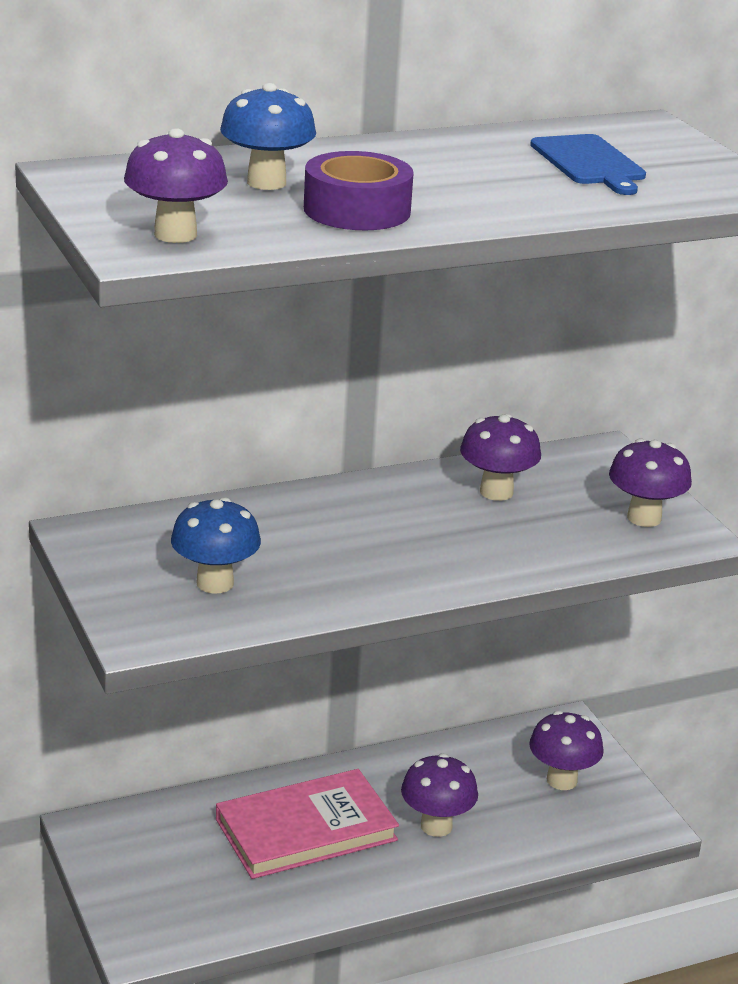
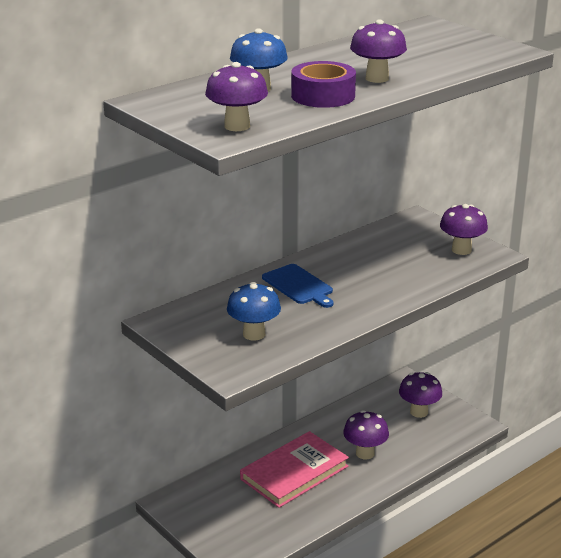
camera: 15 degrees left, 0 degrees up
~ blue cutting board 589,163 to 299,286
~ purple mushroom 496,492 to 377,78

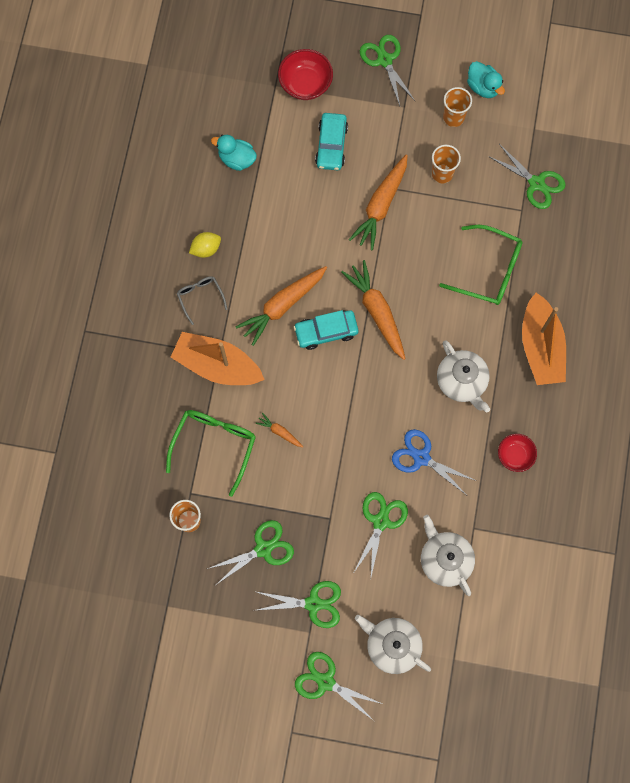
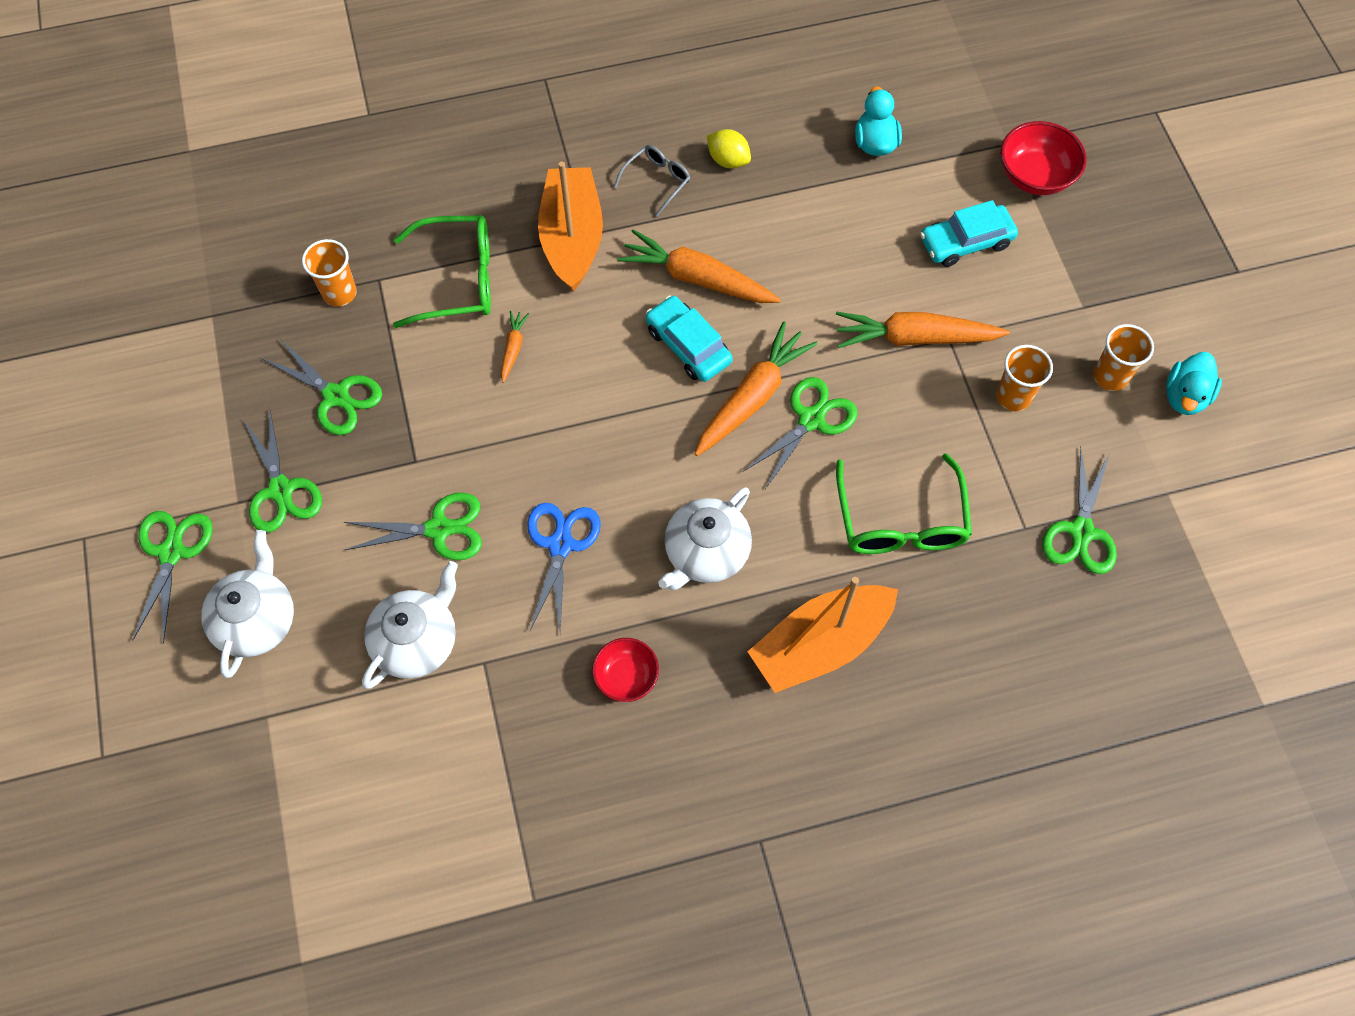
camera: 65 degrees right, 10 degrees down
~ green scissors 384,60 to 811,419

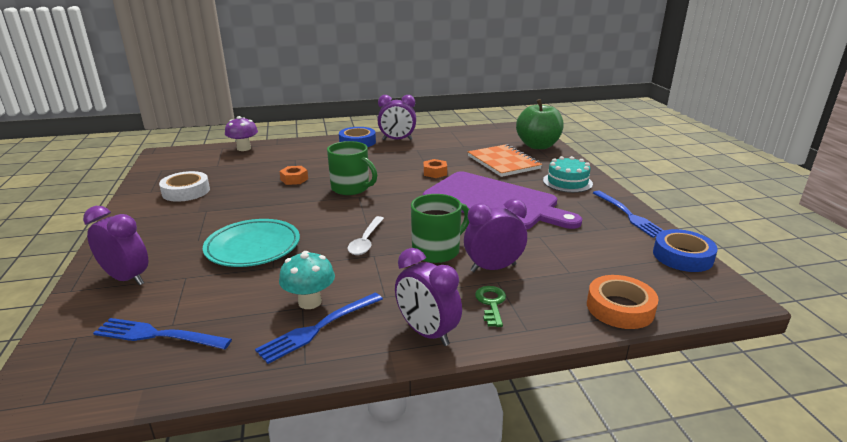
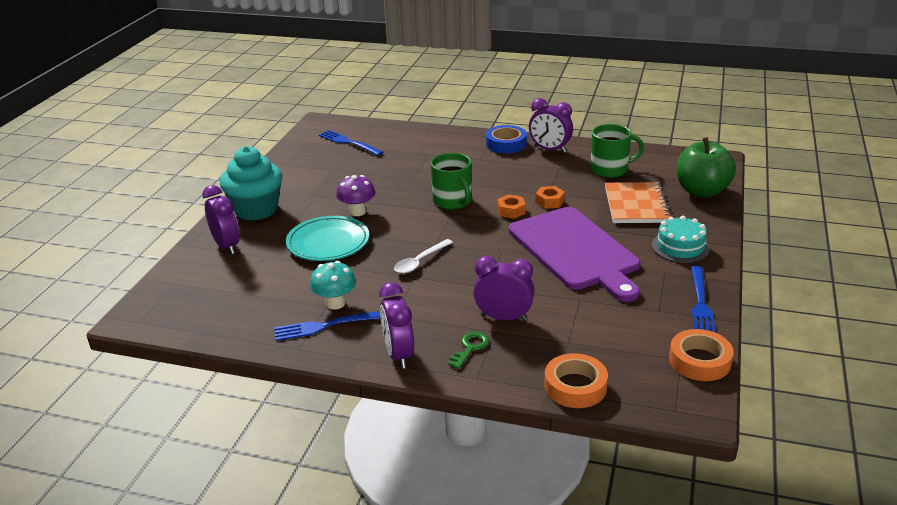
camera: 30 degrees right, 5 degrees up
~ purple mushroom 244,148 to 357,212
~ orange nut 294,179 to 511,211
- white tape 186,191
~ green mug 437,251 to 610,170
~ blue tape 682,256 to orange tape 699,361
~ blue fork 157,335 to 348,142
+ turquoise cupcake 256,210

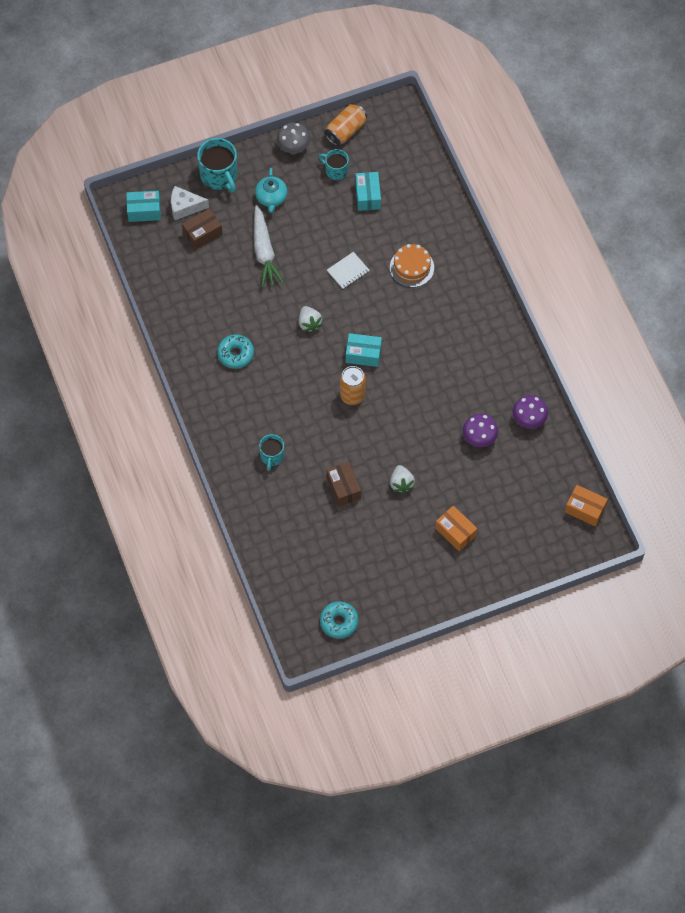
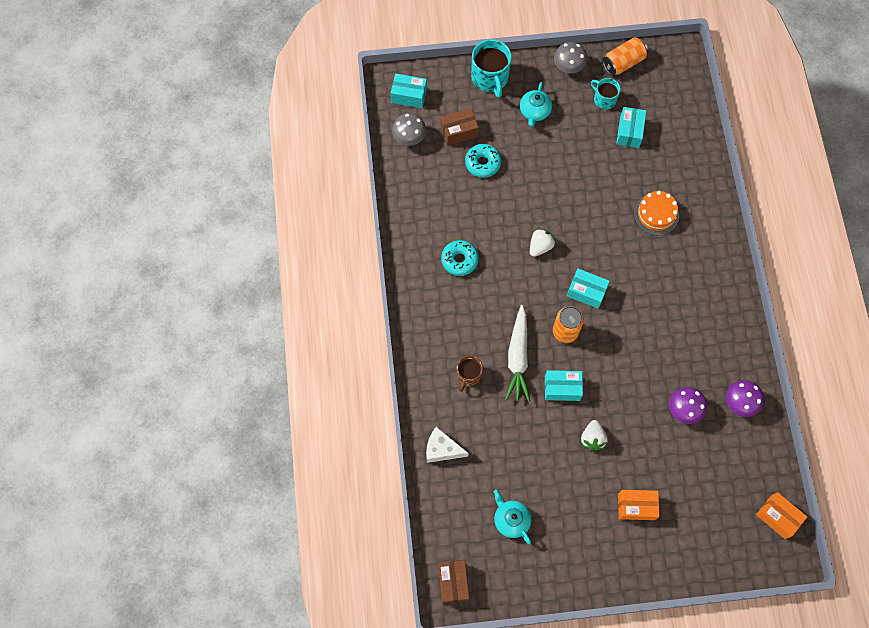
camera: 15 degrees right, 5 degrees up
~ white cheese 185,207 to 442,449
~ white carrot 264,251 to 518,357
- white notebook 348,271
~ white strawberry 309,323 = 540,246 135 degrees counterclockwise
~ turquoise mug 272,456 to brown mug 468,375
~ brown box 343,488 to 453,583
~ orange box 455,532 = 636,506 60 degrees counterclockwise
~ turquoise donut 339,622 to 482,163
+ grey mushroom 409,137
+ turquoise box 562,388
+ turquoise teapot 511,520

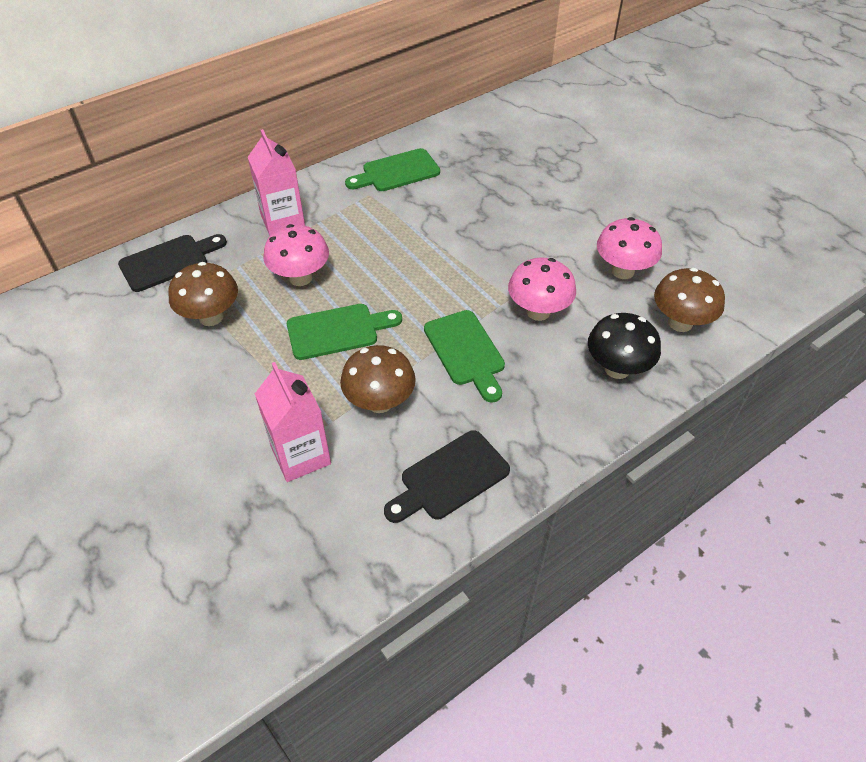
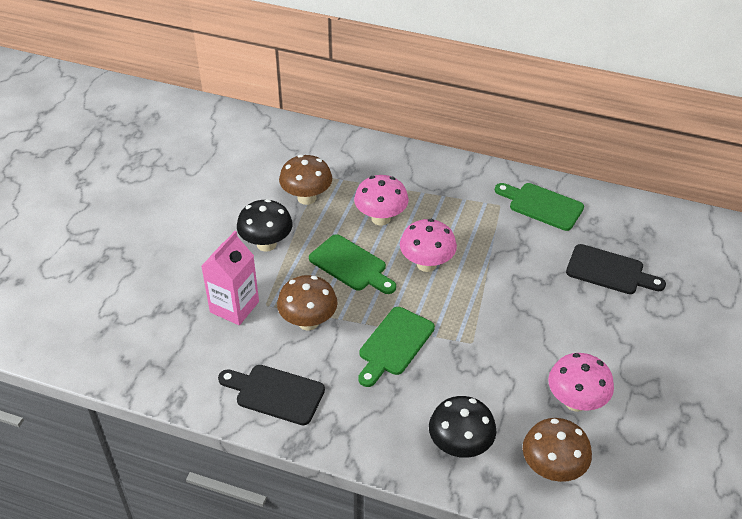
camera: 55 degrees right, 5 degrees down
- pink carton 282,221
~ black cutting board 169,262 to 609,271
~ pink mushroom 538,312 to 426,264
+ black mushroom 266,244

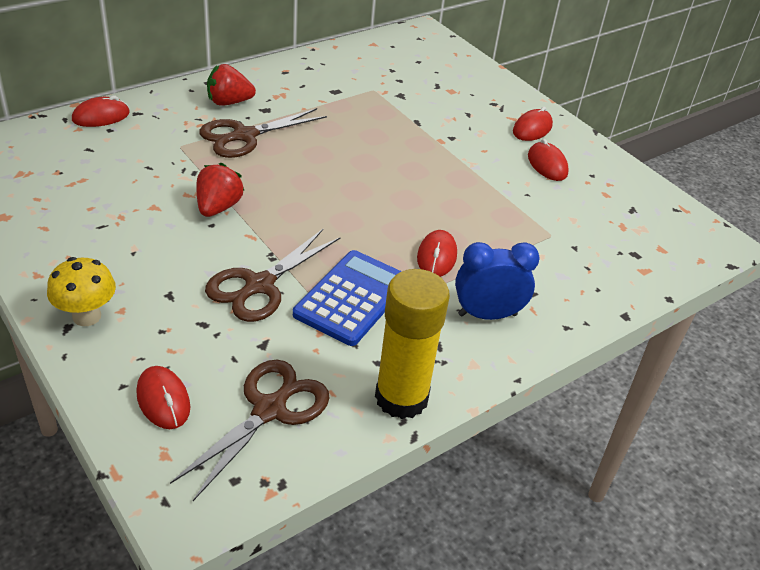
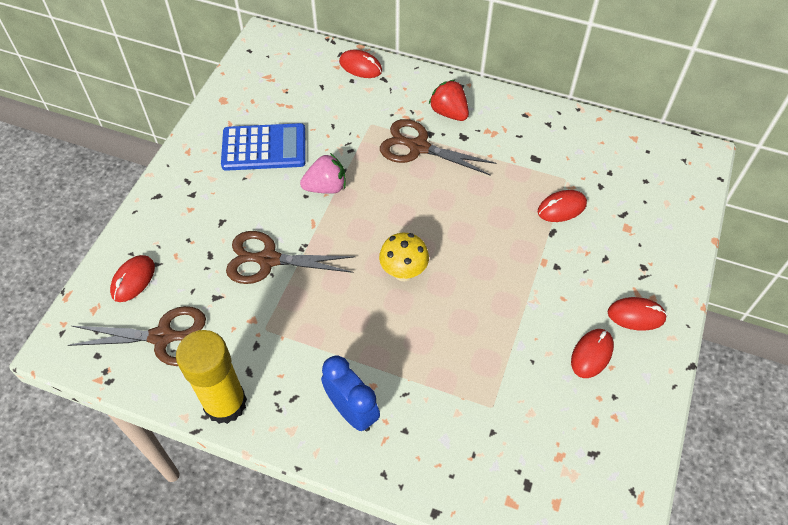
camera: 60 degrees right, 15 degrees up
~ red strawberry 218,207 to pink strawberry 326,187
~ red mouse 436,257 to 561,208
~ blue calculator 352,298 to 264,148
~ yellow mushroom 87,316 to 403,272

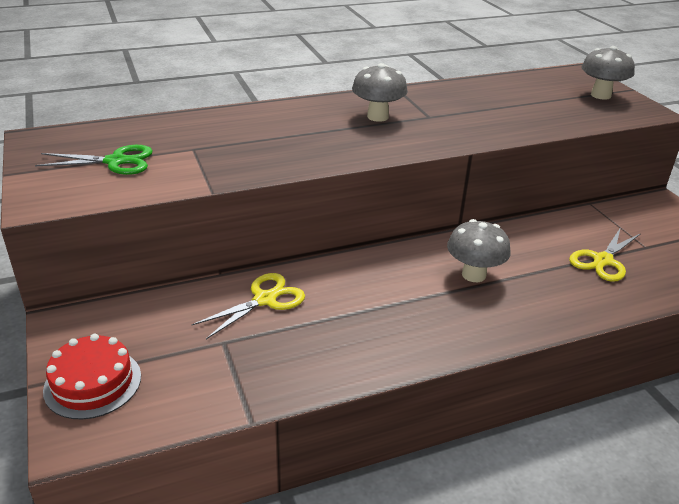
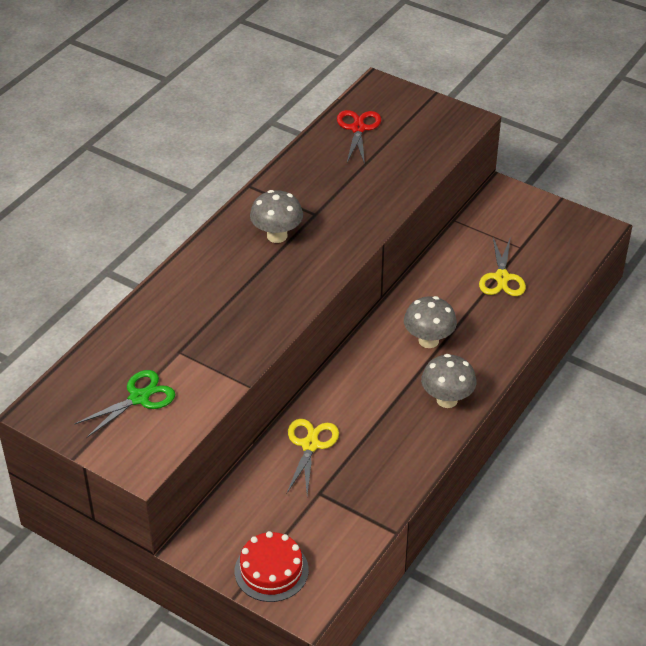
camera: 35 degrees left, 10 degrees up
~ grey mushroom 600,95 to 447,400
+ red scissors 358,128

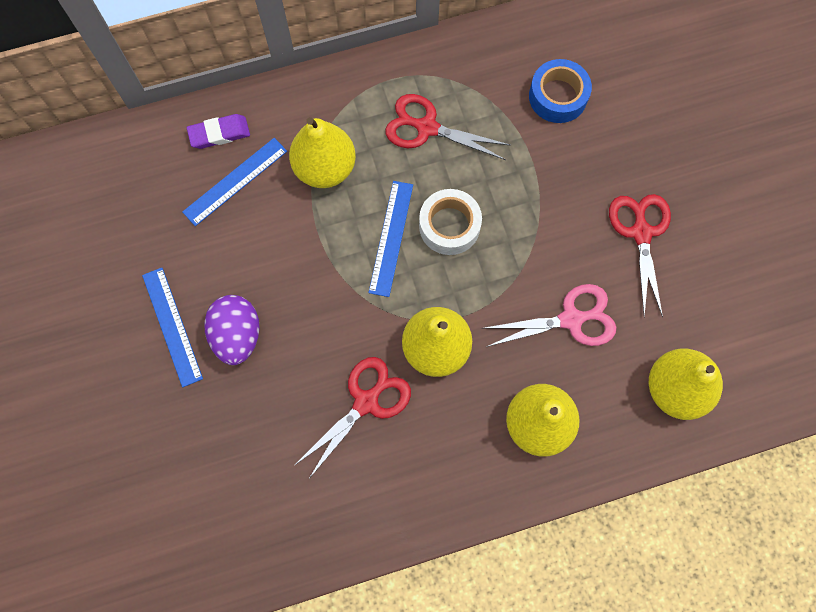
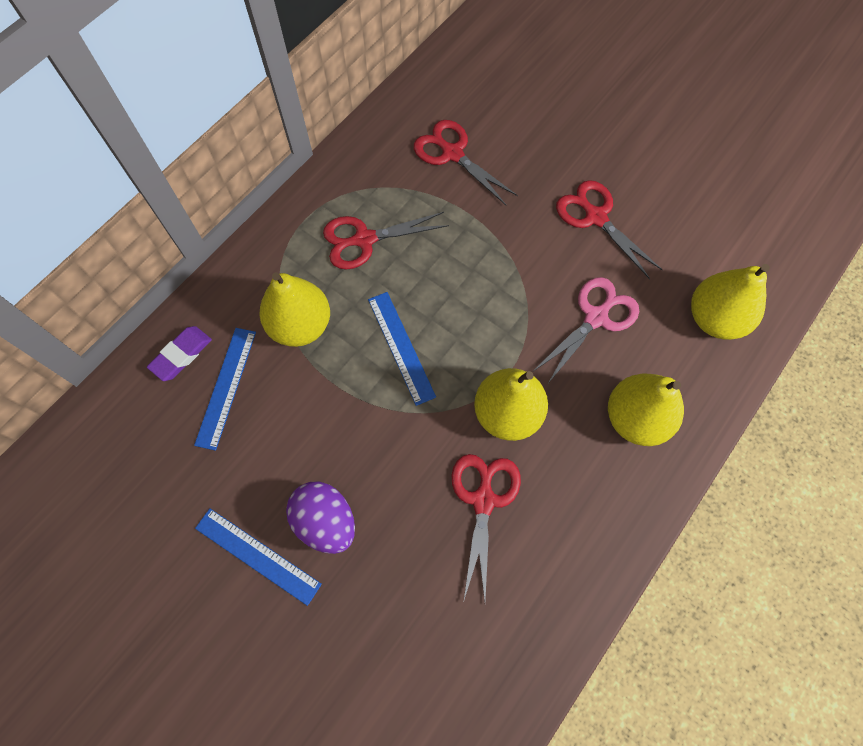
camera: 35 degrees left, 5 degrees down
~ blue tape 558,96 to red scissors 452,153
- white tape 449,226

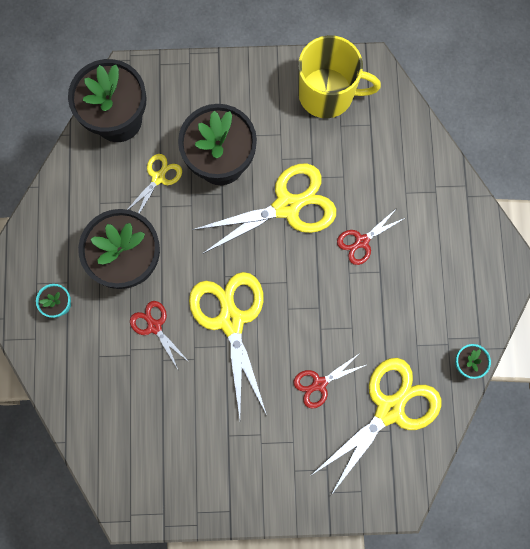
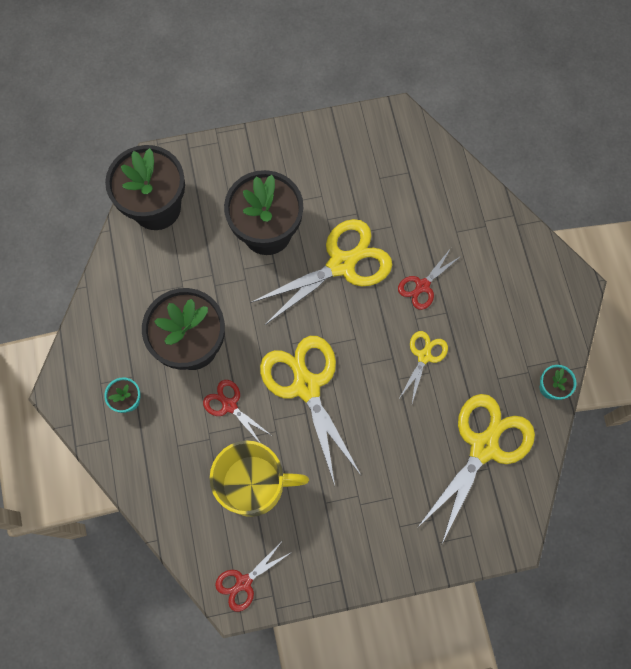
camera: 10 degrees left, 5 degrees down
~ yellow mug 327,93 to 254,485
~ yellow scissors 158,178 to 424,356
~ red scissors 319,383 to 244,582

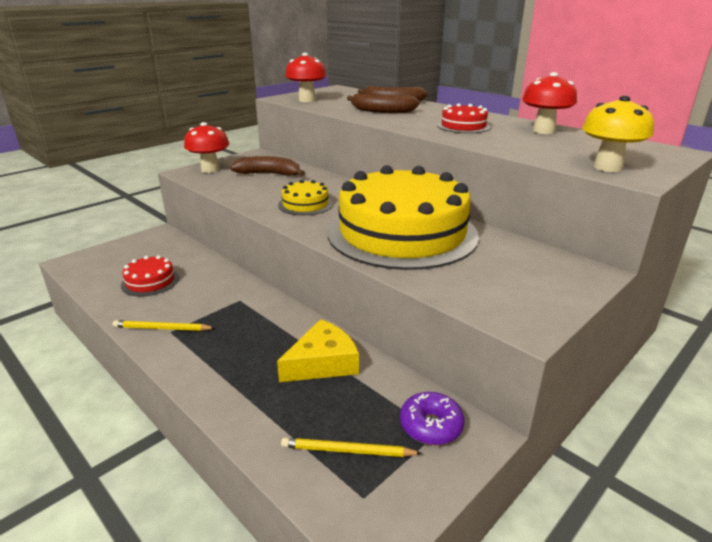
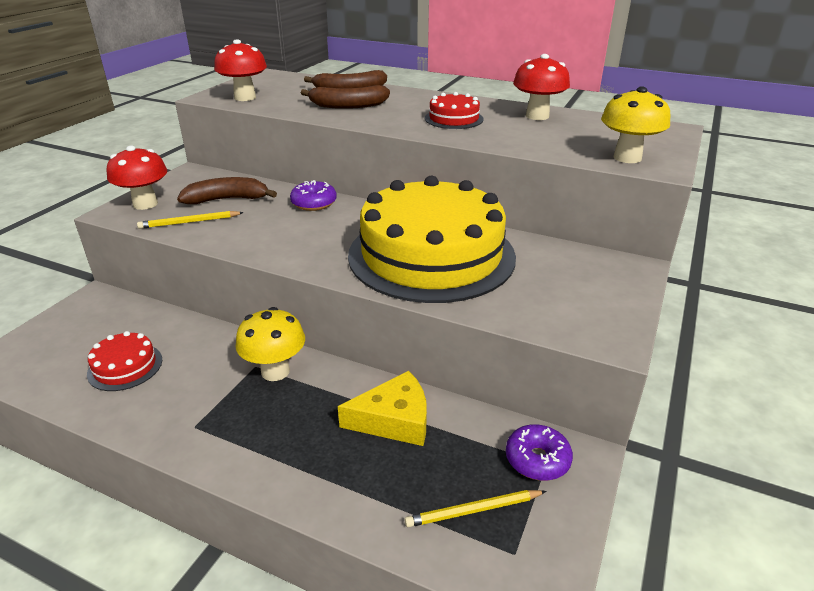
camera: 20 degrees left, 5 degrees up
- yellow cake 305,204
~ yellow cheese 322,362 = 394,420 45 degrees clockwise
~ yellow pencil 162,328 to 189,222
+ purple donut 314,203
+ yellow mushroom 275,371

